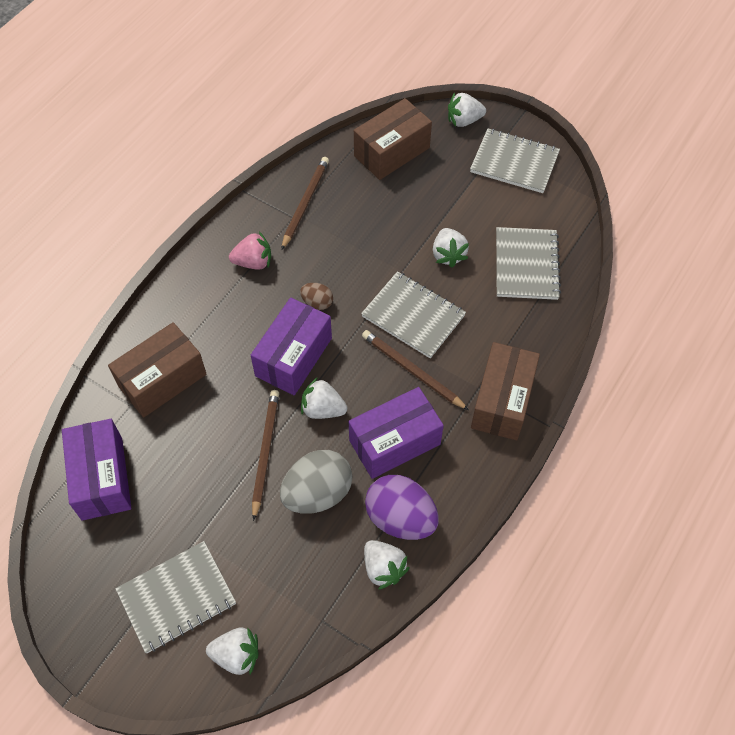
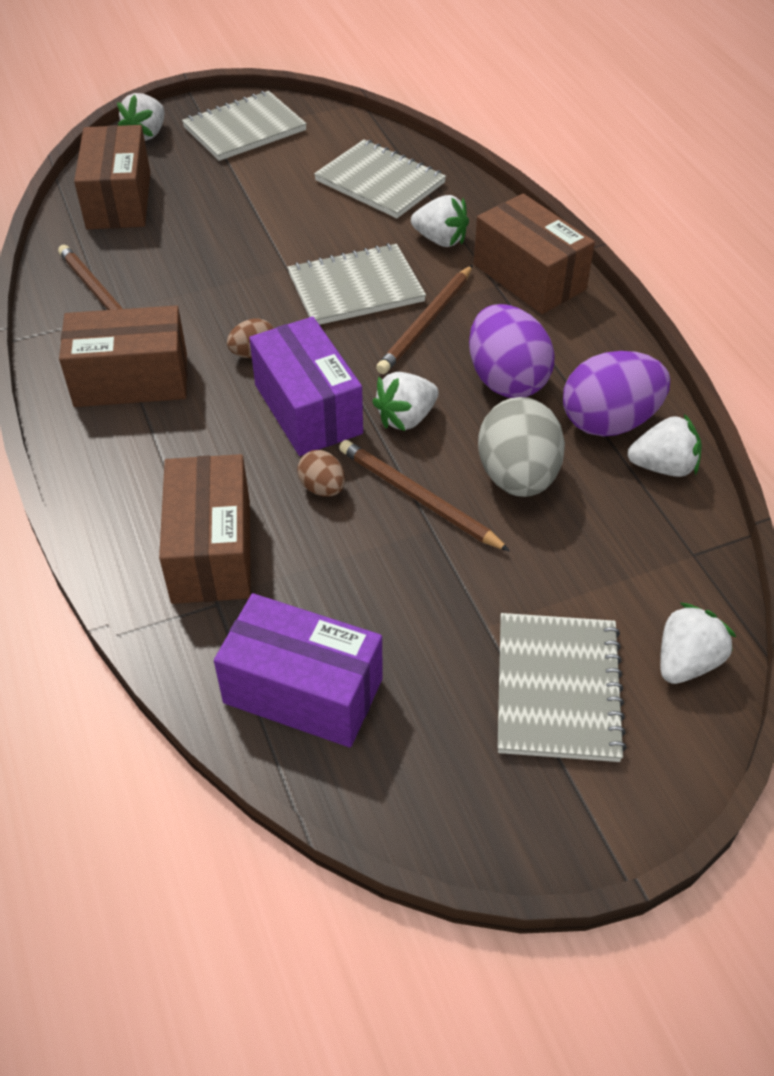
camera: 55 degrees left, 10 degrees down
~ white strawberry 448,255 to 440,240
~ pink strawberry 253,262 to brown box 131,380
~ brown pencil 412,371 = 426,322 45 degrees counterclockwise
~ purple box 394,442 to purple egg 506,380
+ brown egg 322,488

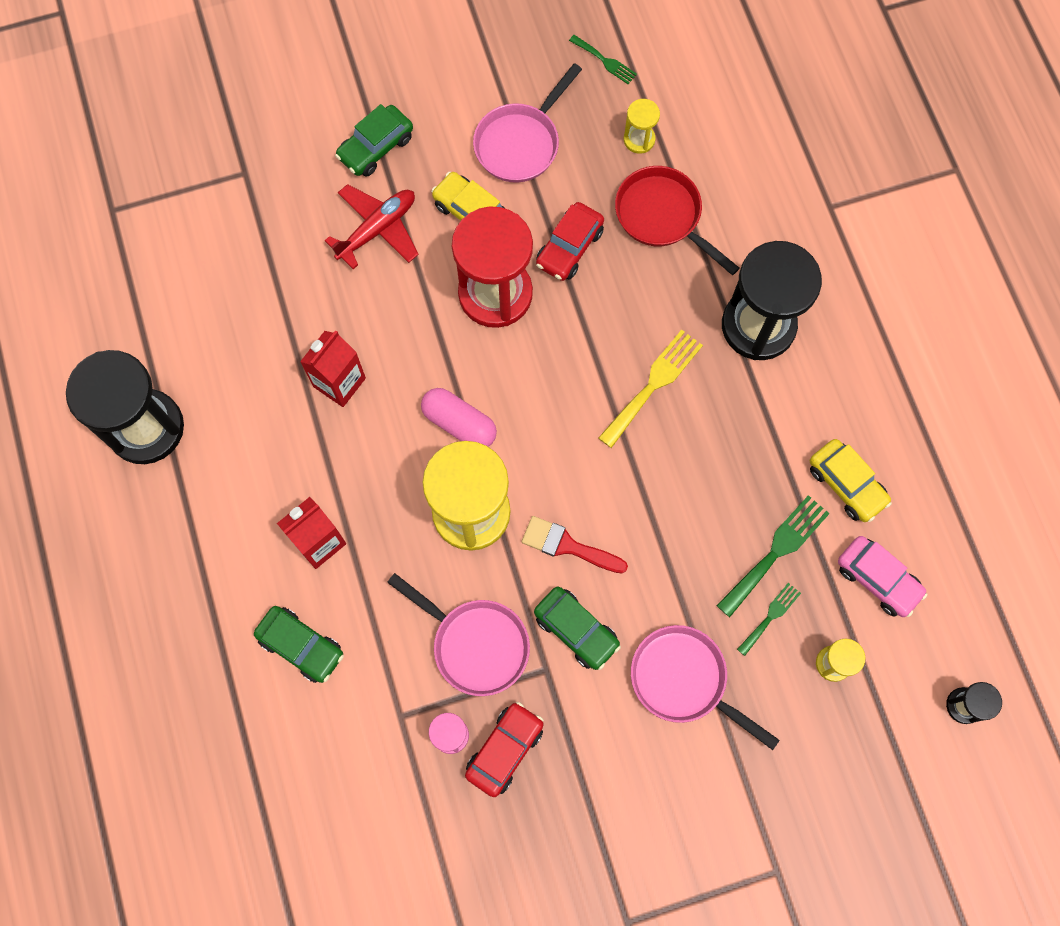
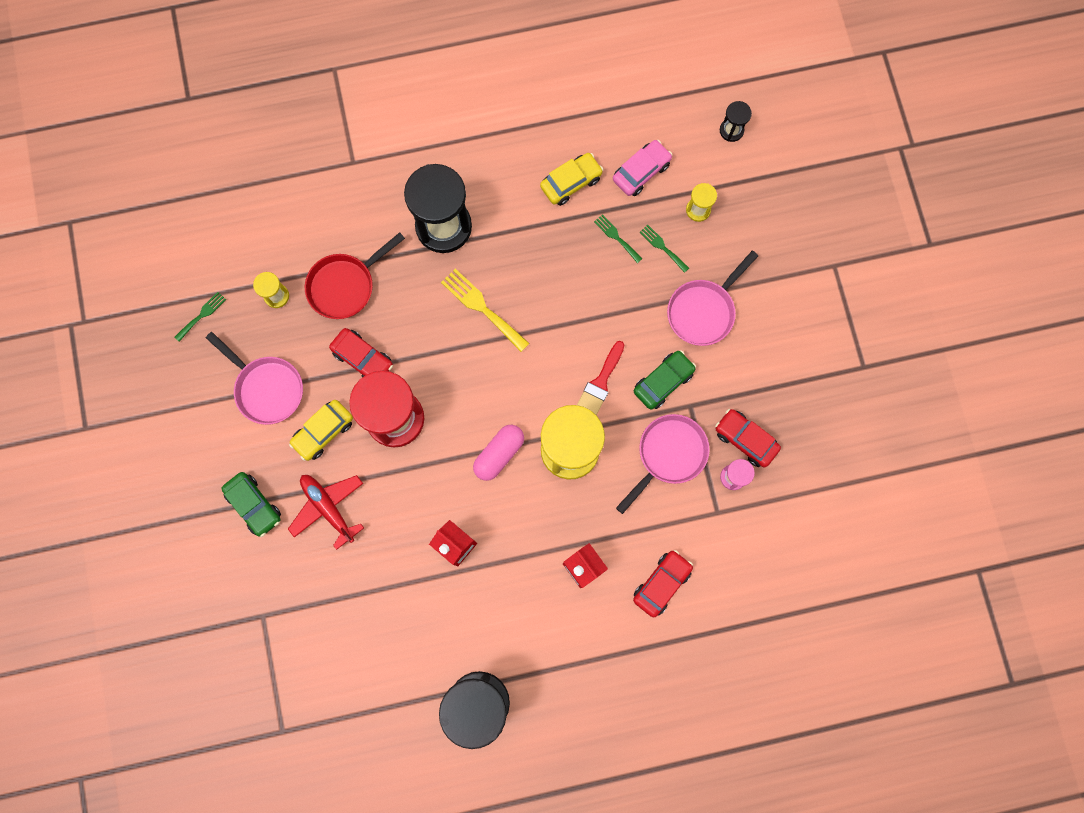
camera: 85 degrees left, 5 degrees up
~ green fork 776,551 = 616,237 x0.57
~ green car 301,646 to red car 661,583

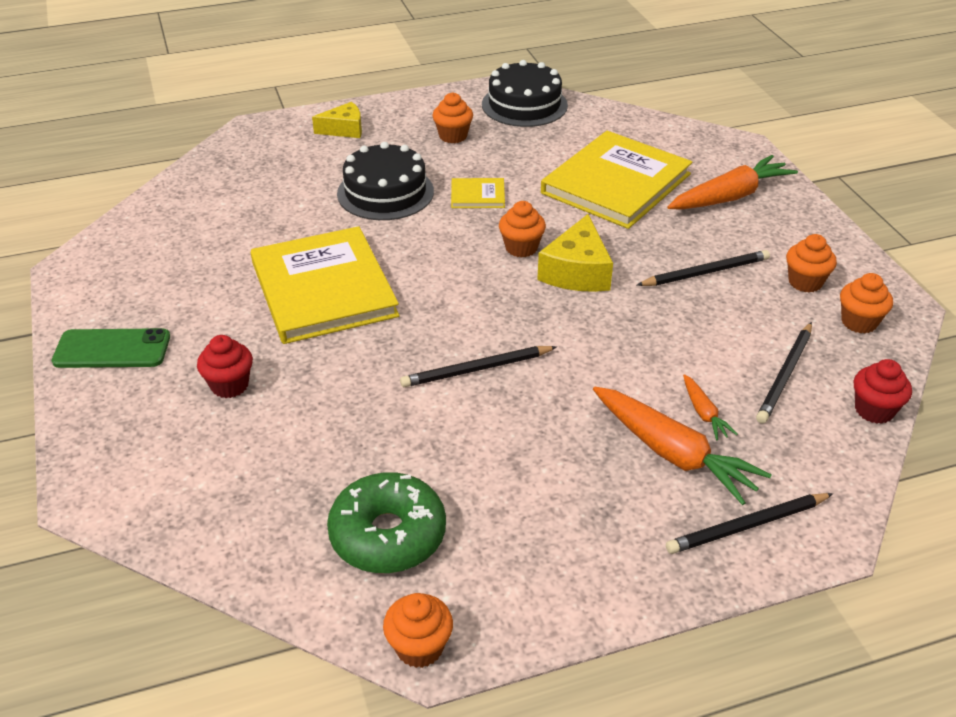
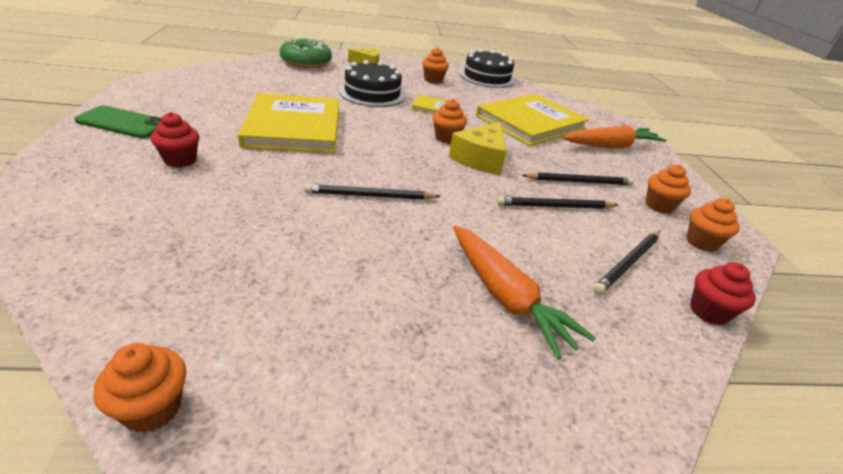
camera: 10 degrees right, 5 degrees down
- orange carrot 704,413
~ green donut 388,535 to 306,62
~ black pencil 747,526 to 555,206

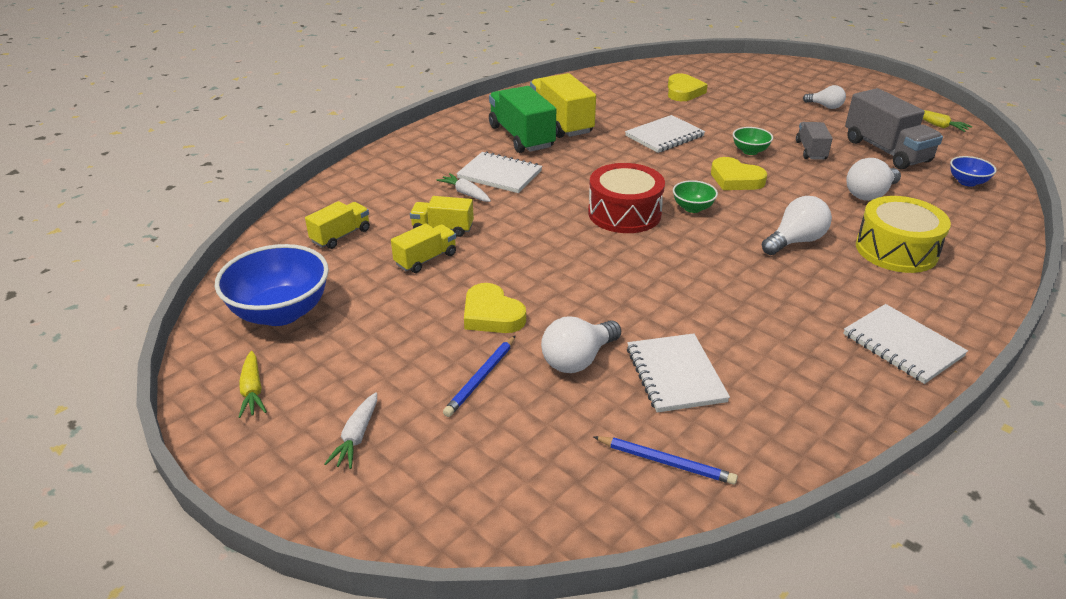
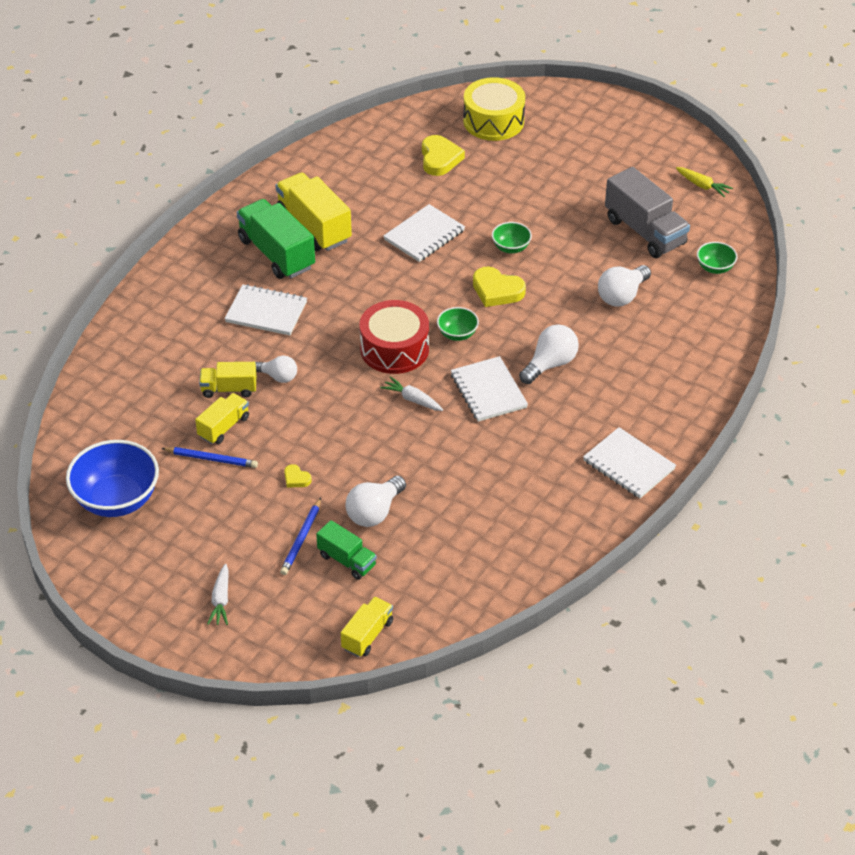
camera: 10 degrees left, 10 degrees up
~ white light bulb 825,106 to 278,377
- grey truck 811,150
~ blue bowl 967,182 to green bowl 715,268
~ white carrot 465,193 to 412,399
~ yellow drum 896,250 to 493,121
~ yellow truck 341,236 to 367,635
~ yellow heart 492,315 = 296,478 x0.50
~ white notebook 675,375 to 488,391
- yellow carrot 252,390
~ blue pencil 665,462 to 211,459
+ green truck 347,560

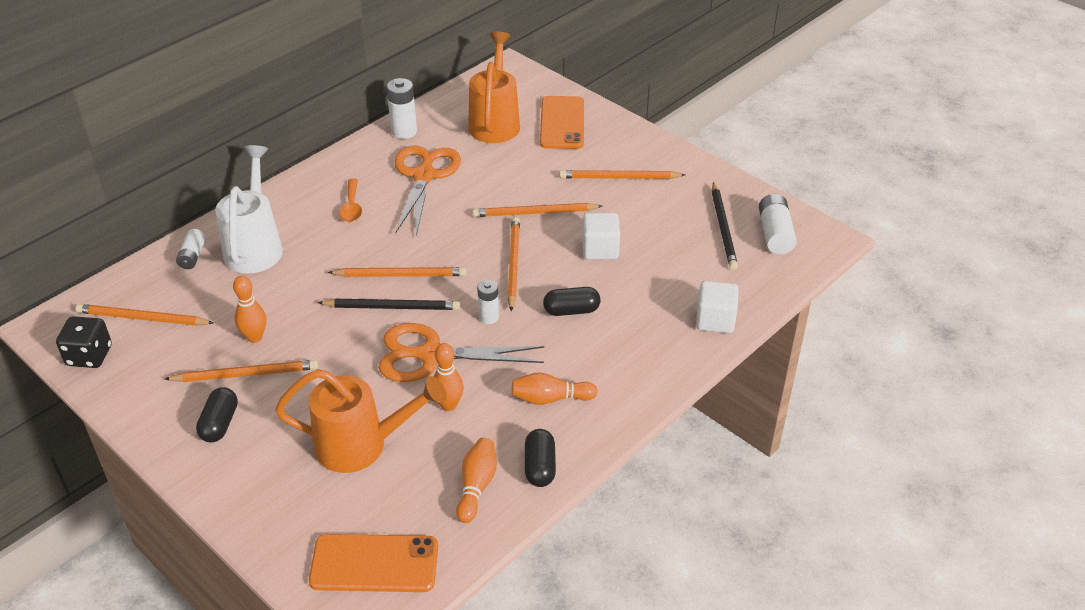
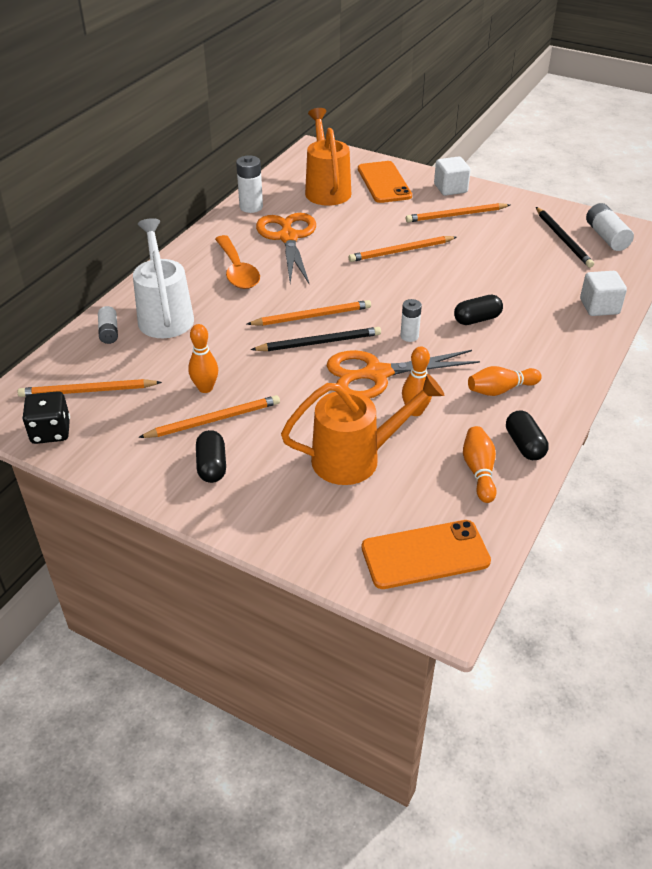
camera: 15 degrees left, 0 degrees up
~ orange spoon 351,207 = 237,270 x1.57
~ white cube 600,249 to 450,188
- orange pencil 513,264

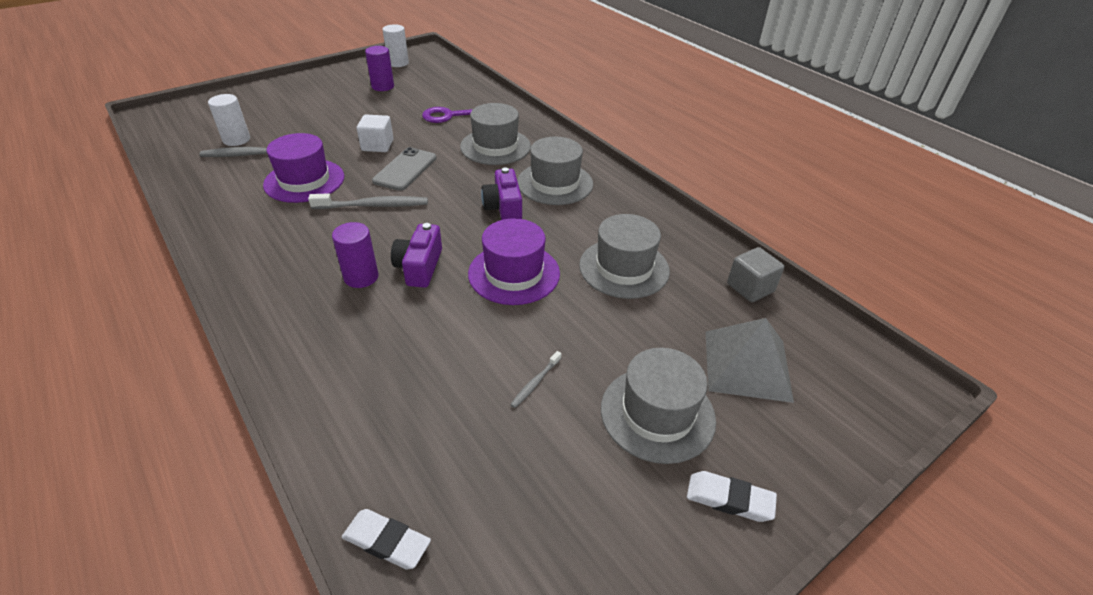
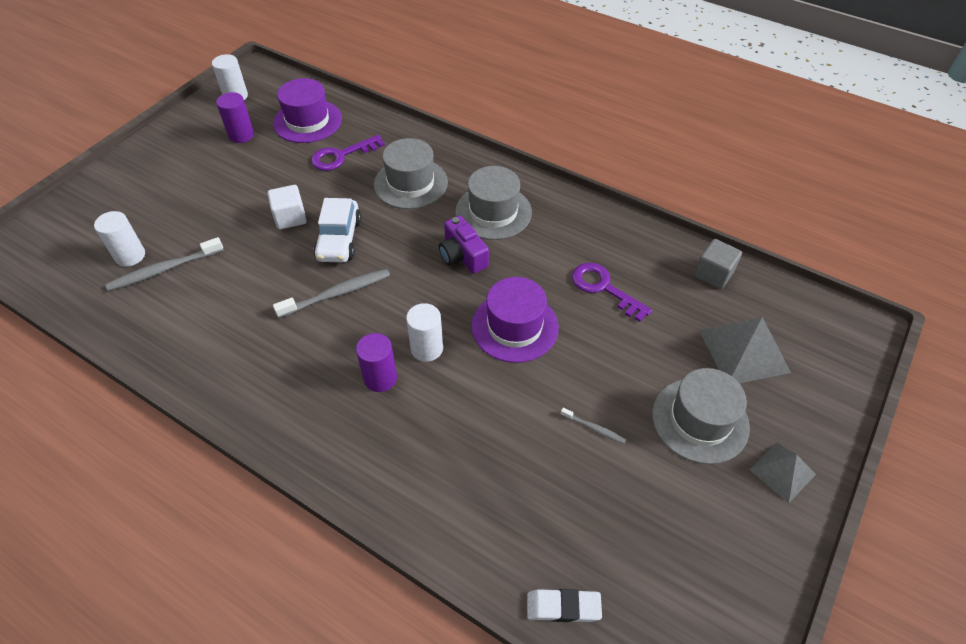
camera: 20 degrees left, 10 degrees up
~ purple hat 304,181 to 307,121
~ grey phone 405,169 to white car 339,239
~ grey hat 624,268 to purple key 604,288
~ purple camera 419,267 to white cylinder 427,348
~ grey toothbrush 535,383 = 594,428 75 degrees counterclockwise
~ white eraser 729,499 to grey pyramid 782,471

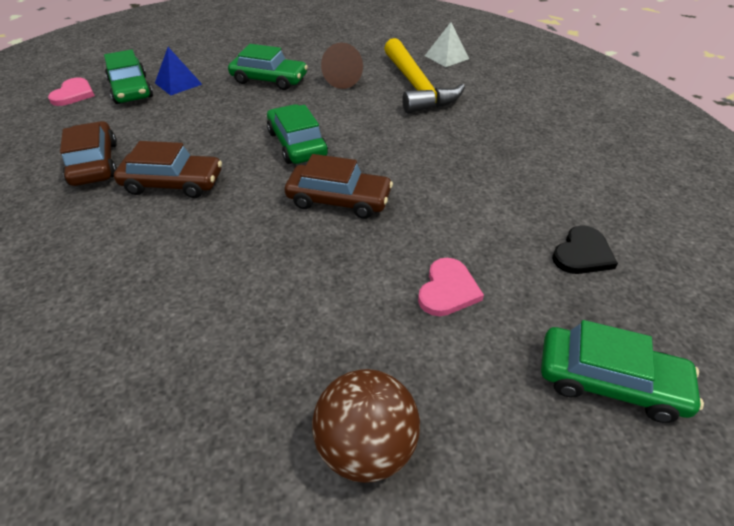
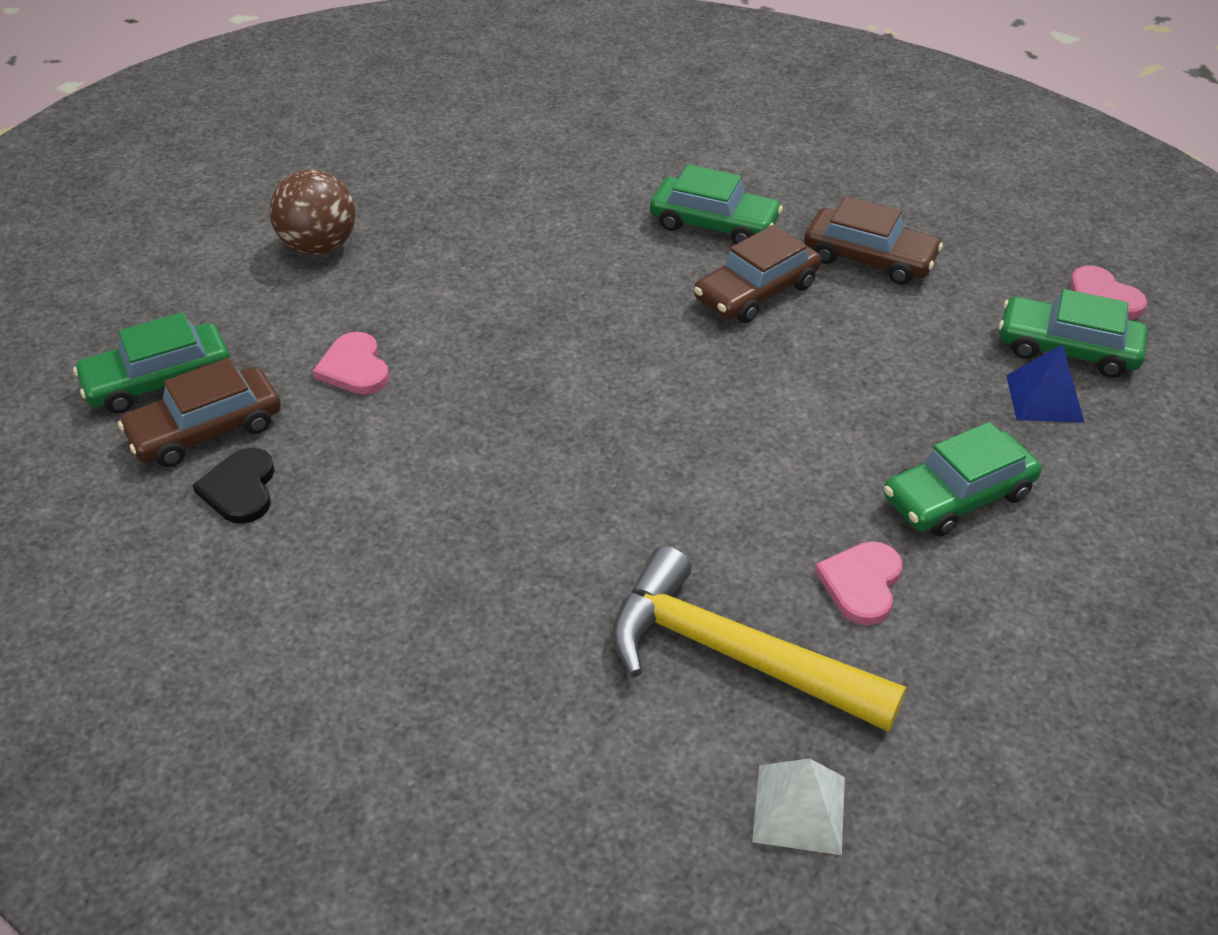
camera: 135 degrees right, 0 degrees up
~ brown cone 345,79 to pink heart 861,584
~ green car 297,144 to 714,224
~ brown car 339,200 to 206,429

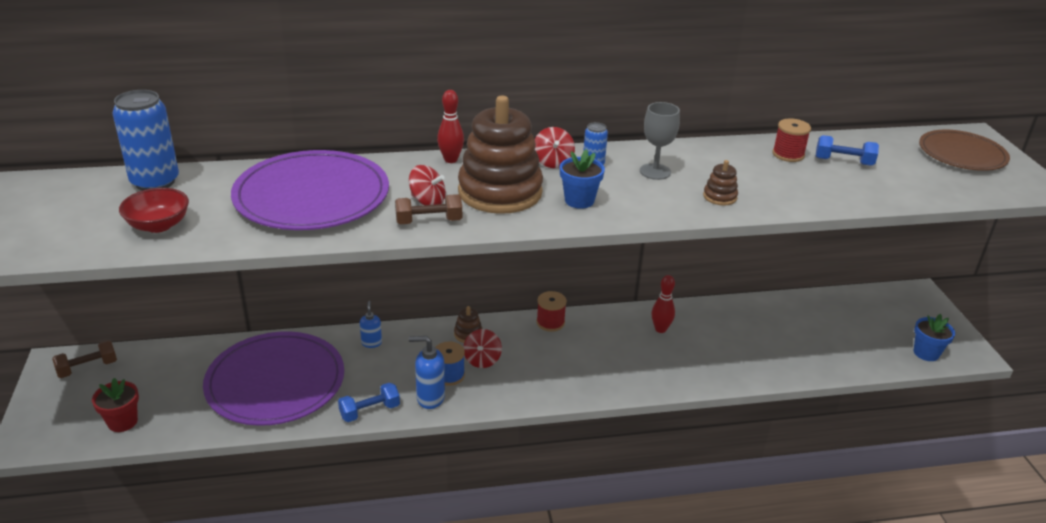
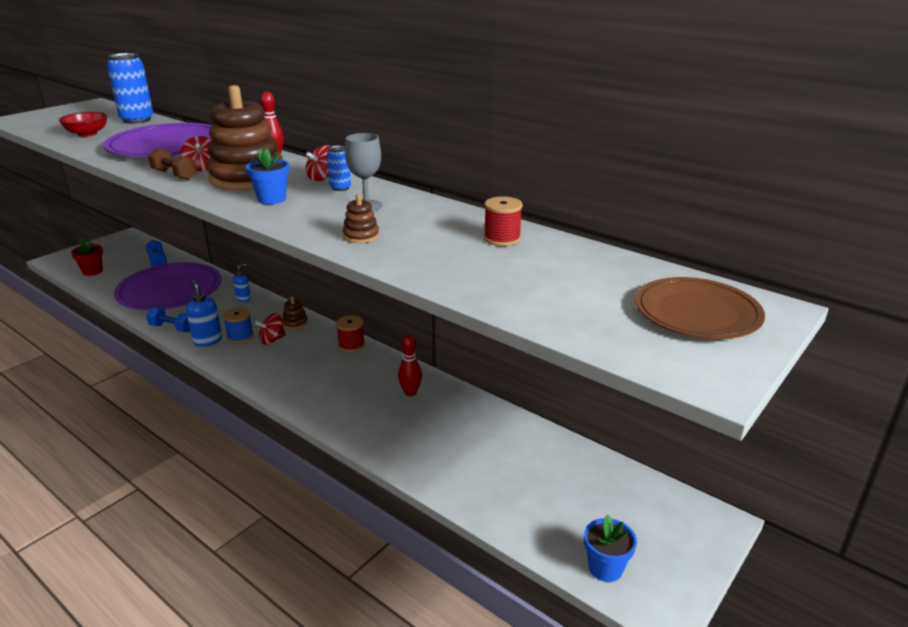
camera: 50 degrees right, 5 degrees down
~ blue dumbbell 843,161 to 157,261
- brown dumbbell 87,368

